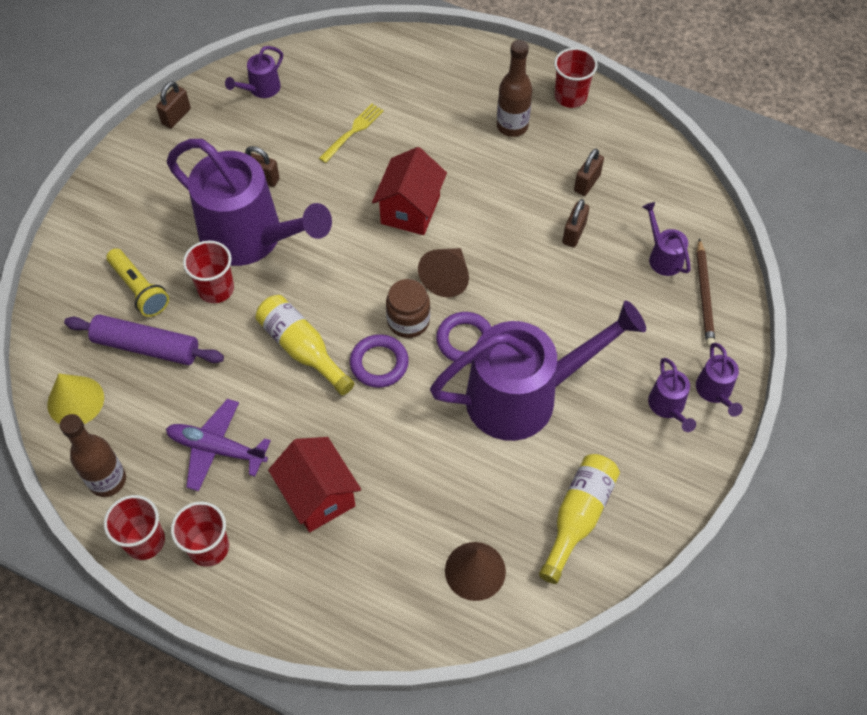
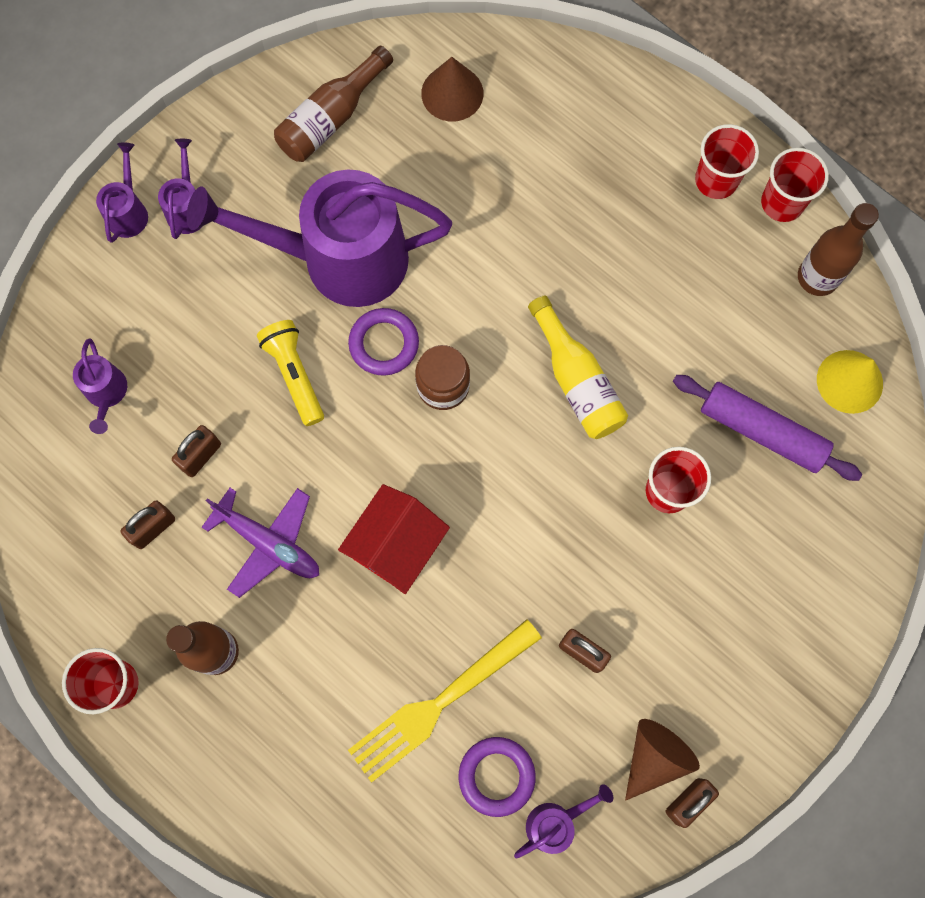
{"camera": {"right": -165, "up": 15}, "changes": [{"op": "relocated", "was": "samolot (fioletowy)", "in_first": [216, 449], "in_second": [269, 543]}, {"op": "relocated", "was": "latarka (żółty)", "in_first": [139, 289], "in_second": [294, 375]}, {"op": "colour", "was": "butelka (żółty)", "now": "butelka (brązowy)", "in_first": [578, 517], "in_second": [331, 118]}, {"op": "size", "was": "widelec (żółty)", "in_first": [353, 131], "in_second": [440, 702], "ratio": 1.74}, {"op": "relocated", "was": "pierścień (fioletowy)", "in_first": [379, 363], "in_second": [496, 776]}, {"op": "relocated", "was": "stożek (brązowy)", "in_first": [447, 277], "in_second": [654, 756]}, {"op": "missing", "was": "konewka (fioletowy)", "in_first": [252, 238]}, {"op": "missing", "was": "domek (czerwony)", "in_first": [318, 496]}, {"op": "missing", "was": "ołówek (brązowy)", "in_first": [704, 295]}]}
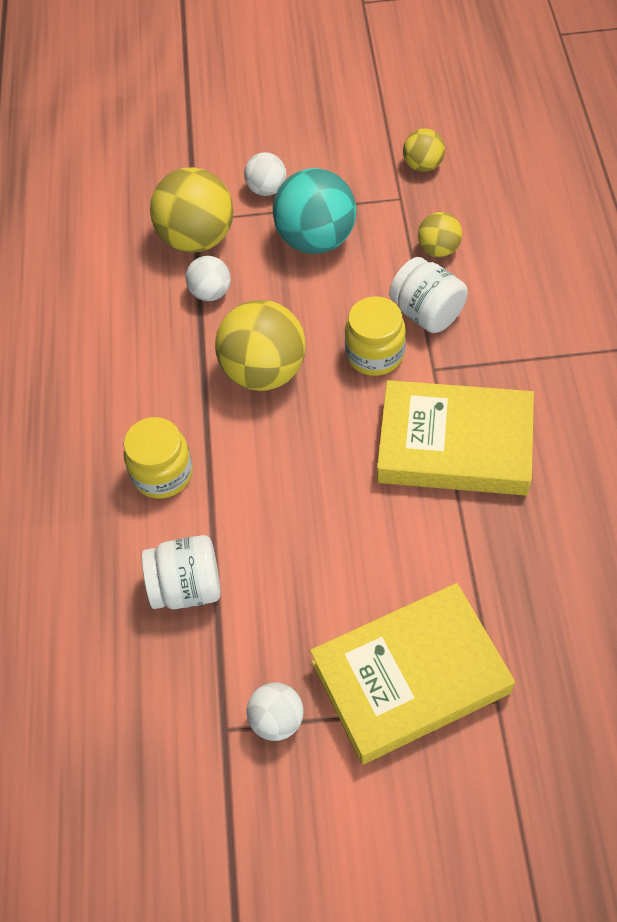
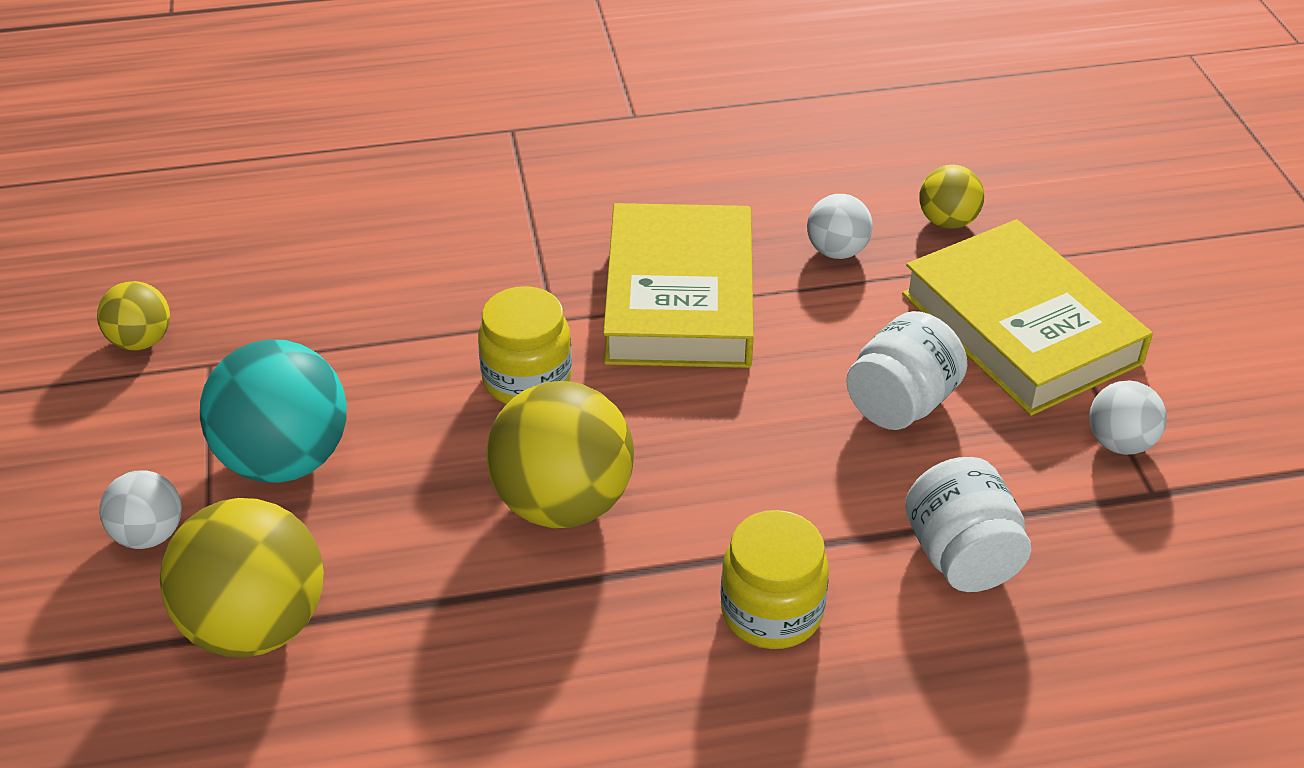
{"camera": {"right": -100, "up": -15}, "changes": [{"op": "relocated", "was": "piłka (biały)", "in_first": [210, 293], "in_second": [837, 251]}, {"op": "relocated", "was": "słoik (biały)", "in_first": [427, 313], "in_second": [901, 403]}, {"op": "relocated", "was": "piłka (żółty)", "in_first": [438, 249], "in_second": [947, 222]}]}
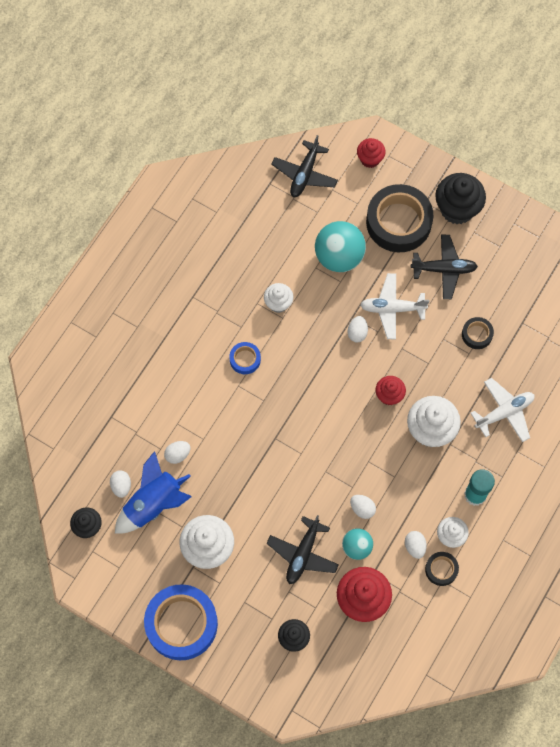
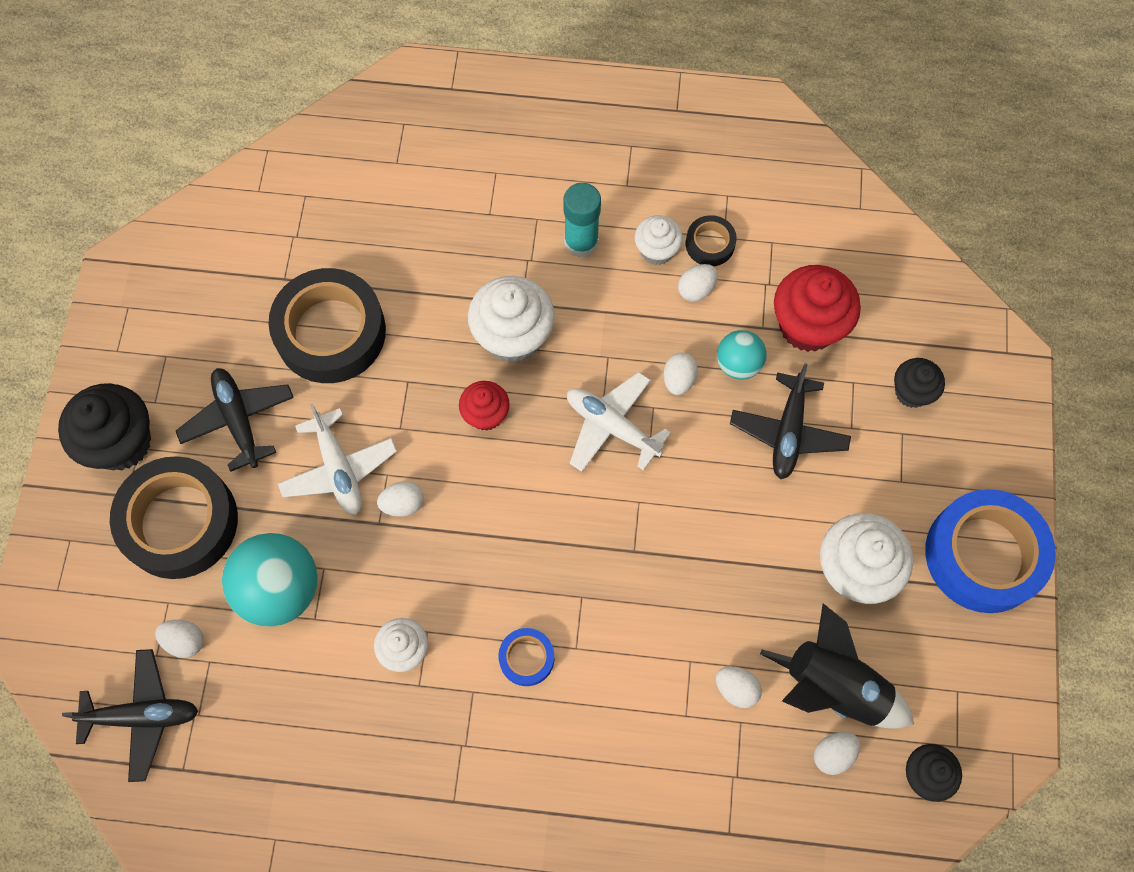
{"camera": {"right": -115, "up": 0}, "changes": [{"op": "appeared", "now": "jajko (biały)", "in_second": [185, 641]}, {"op": "size", "was": "taśma klejąca (czarny)", "in_first": [477, 334], "in_second": [330, 332], "ratio": 2.18}, {"op": "relocated", "was": "samolot (biały)", "in_first": [504, 412], "in_second": [612, 426]}, {"op": "spun", "was": "samolot (czarny)", "in_first": [303, 554], "in_second": [788, 432], "clockwise": 105}, {"op": "colour", "was": "rakieta (niebieski)", "now": "rakieta (czarny)", "in_first": [153, 504], "in_second": [833, 687]}, {"op": "missing", "was": "muffinka (czerwony)", "in_first": [370, 159]}]}
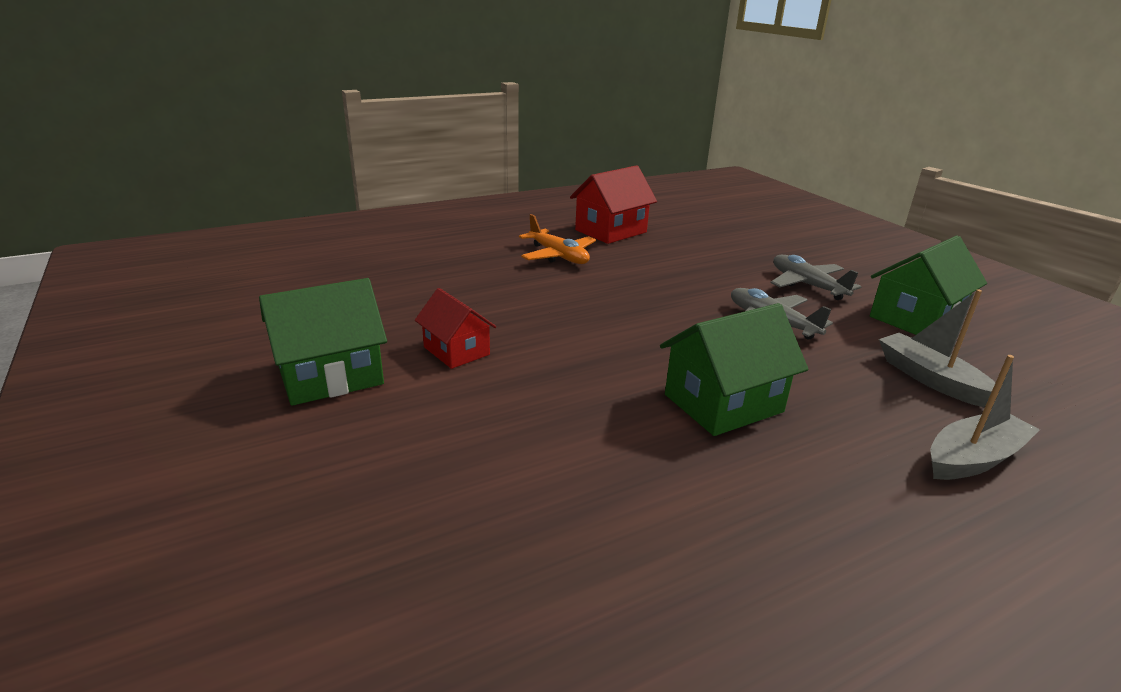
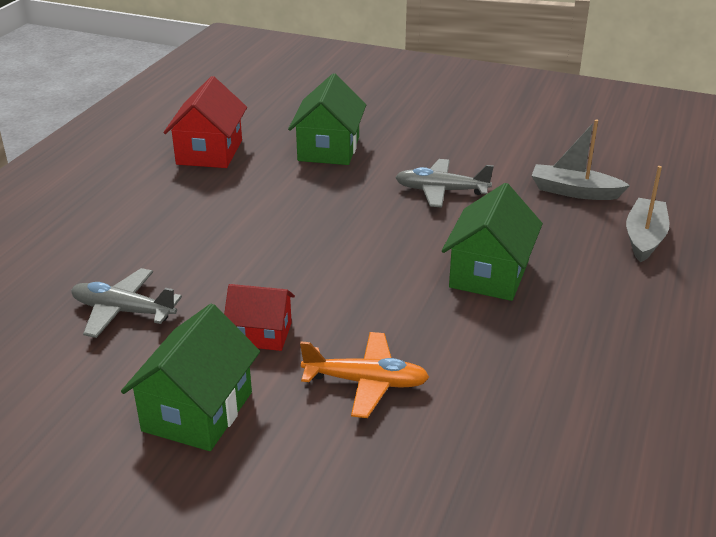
{"camera": {"right": -40, "up": 5}, "changes": [{"op": "relocated", "was": "samolot (szary)", "in_first": [807, 285], "in_second": [123, 311]}, {"op": "relocated", "was": "domek (zielony)", "in_first": [915, 318], "in_second": [329, 149]}, {"op": "relocated", "was": "samolot (pomarańczowy)", "in_first": [558, 256], "in_second": [366, 382]}]}
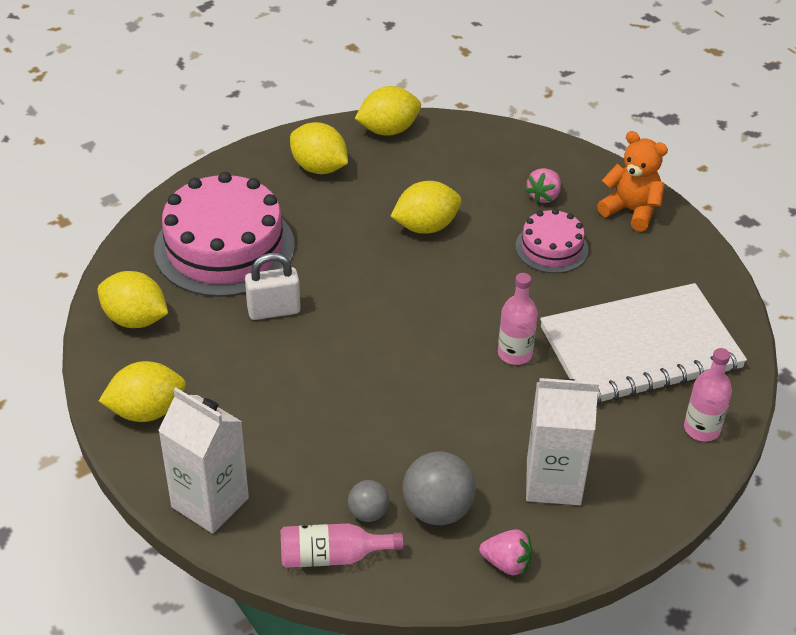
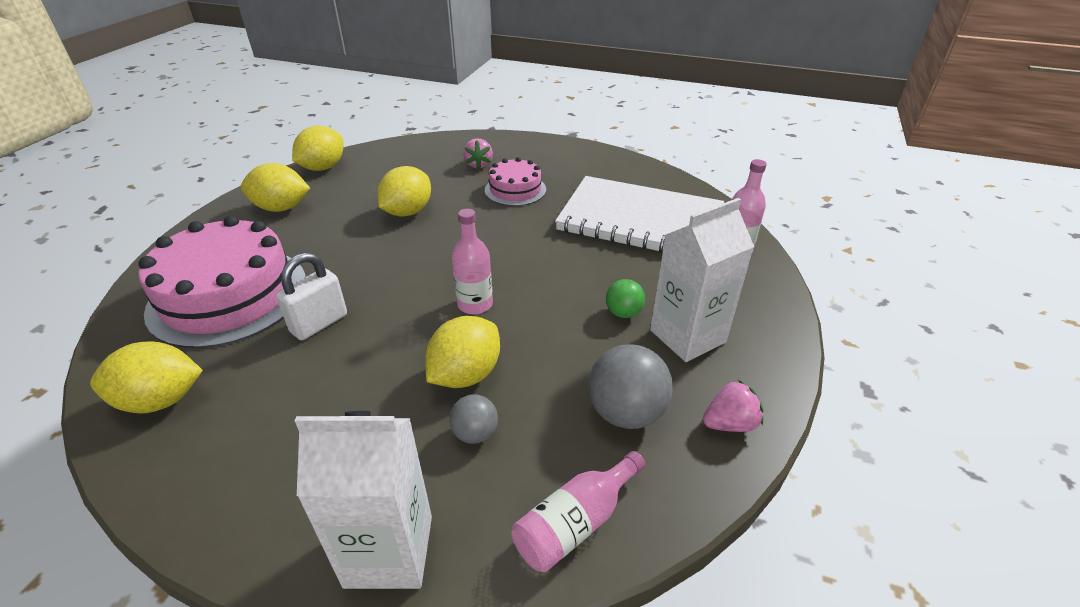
{"camera": {"right": -35, "up": -5}, "changes": [{"op": "relocated", "was": "cytryna (żółty)", "in_first": [147, 411], "in_second": [465, 374]}, {"op": "relocated", "was": "piłka (szary)", "in_first": [368, 513], "in_second": [475, 433]}, {"op": "relocated", "was": "butelka (różowy)", "in_first": [515, 353], "in_second": [475, 304]}, {"op": "spun", "was": "zeszyt (biały)", "in_first": [640, 348], "in_second": [640, 221], "clockwise": 75}, {"op": "appeared", "now": "piłka (zielony)", "in_second": [623, 313]}, {"op": "missing", "was": "miś (pomarańczowy)", "in_first": [631, 211]}]}
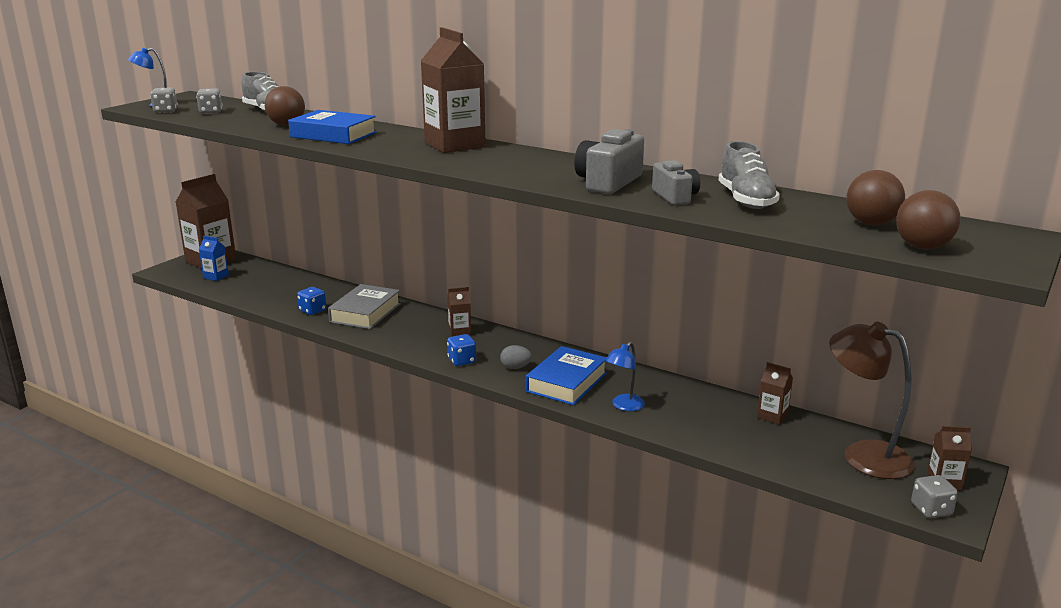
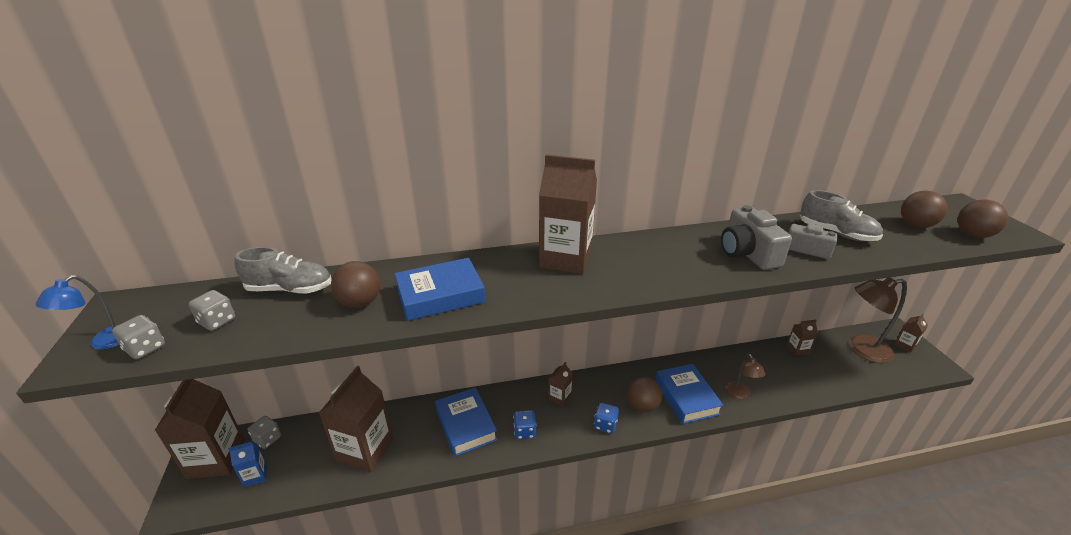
{"camera": {"right": -45, "up": 10}, "changes": [{"op": "relocated", "was": "kostka do gry (szary)", "in_first": [931, 510], "in_second": [267, 439]}, {"op": "appeared", "now": "karton mleka (brązowy)", "in_second": [365, 450]}, {"op": "colour", "was": "książka (szary)", "now": "książka (niebieski)", "in_first": [365, 313], "in_second": [466, 425]}, {"op": "relocated", "was": "kostka do gry (niebieski)", "in_first": [312, 311], "in_second": [524, 431]}, {"op": "exchanged", "was": "jajko (szary)", "now": "piłka (brązowy)", "in_first": [515, 367], "in_second": [642, 406]}, {"op": "colour", "was": "lampka (niebieski)", "now": "lampka (brązowy)", "in_first": [624, 406], "in_second": [739, 394]}]}
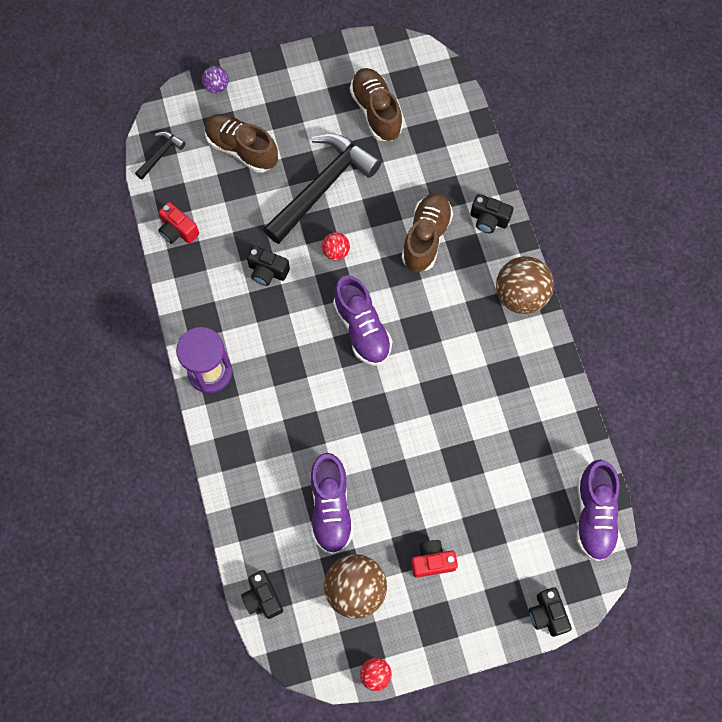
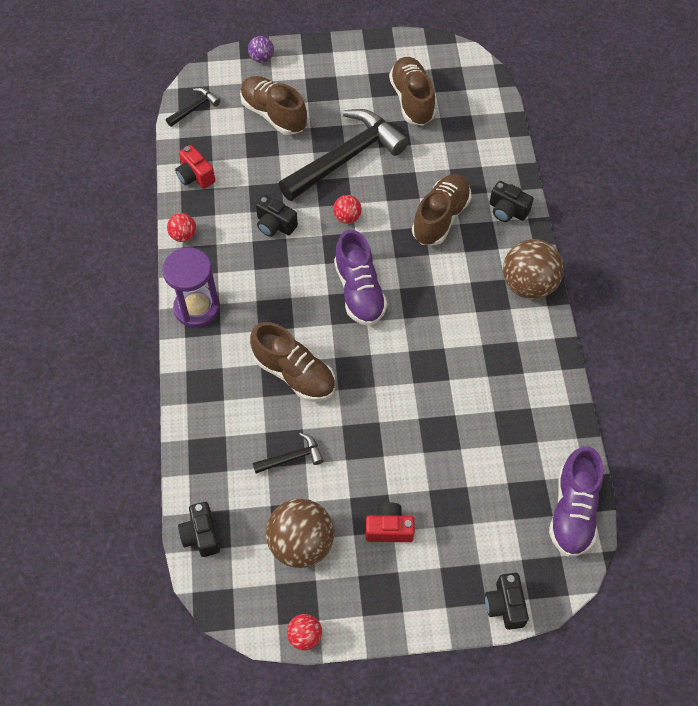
{"camera": {"right": 10, "up": -10}, "changes": [{"op": "appeared", "now": "piłka (czerwony)", "in_second": [183, 235]}, {"op": "appeared", "now": "but (brązowy)", "in_second": [294, 374]}, {"op": "exchanged", "was": "but (fioletowy)", "now": "młotek (czarny)", "in_first": [331, 508], "in_second": [292, 457]}]}
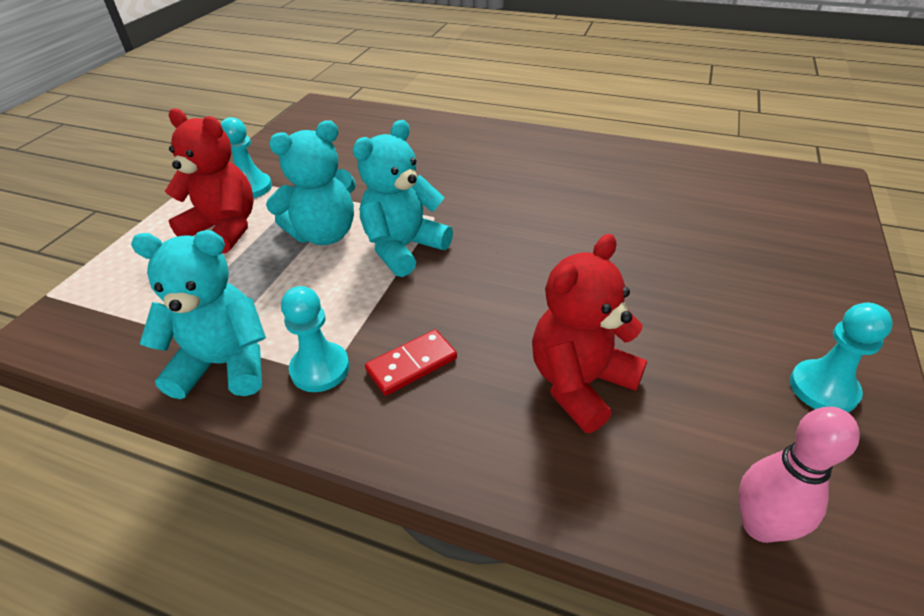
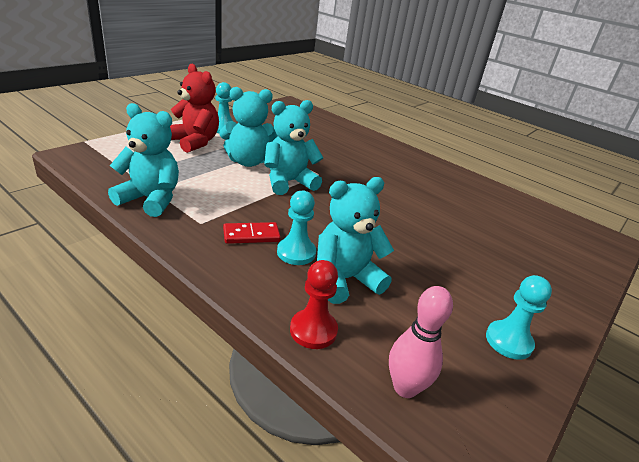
{"camera": {"right": 15, "up": -10}, "changes": [{"op": "relocated", "was": "pionek (turkusowy)", "in_first": [320, 369], "in_second": [296, 253]}, {"op": "appeared", "now": "pionek (czerwony)", "in_second": [313, 330]}, {"op": "colour", "was": "miś (czerwony)", "now": "miś (turkusowy)", "in_first": [580, 383], "in_second": [345, 279]}]}
